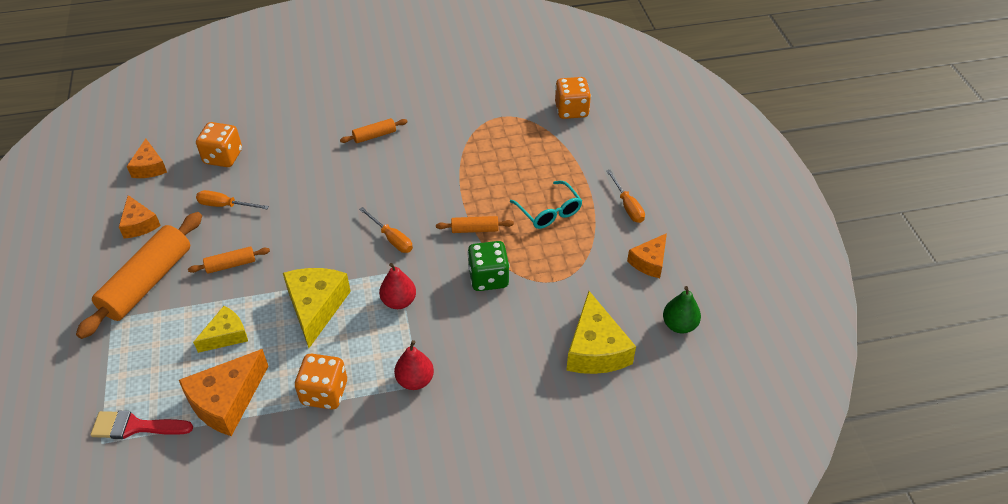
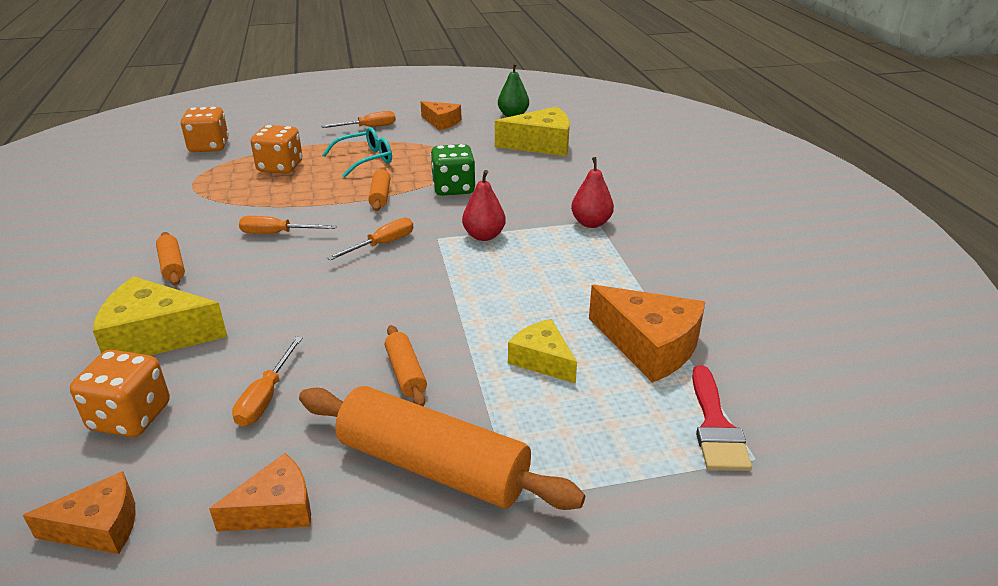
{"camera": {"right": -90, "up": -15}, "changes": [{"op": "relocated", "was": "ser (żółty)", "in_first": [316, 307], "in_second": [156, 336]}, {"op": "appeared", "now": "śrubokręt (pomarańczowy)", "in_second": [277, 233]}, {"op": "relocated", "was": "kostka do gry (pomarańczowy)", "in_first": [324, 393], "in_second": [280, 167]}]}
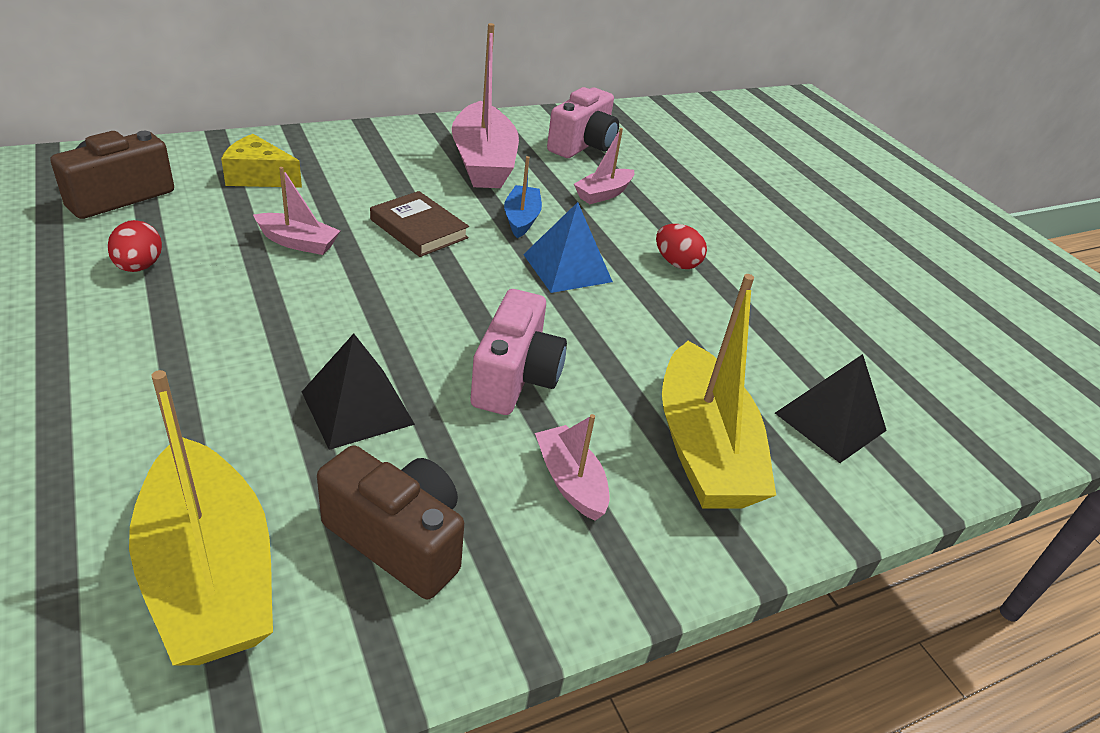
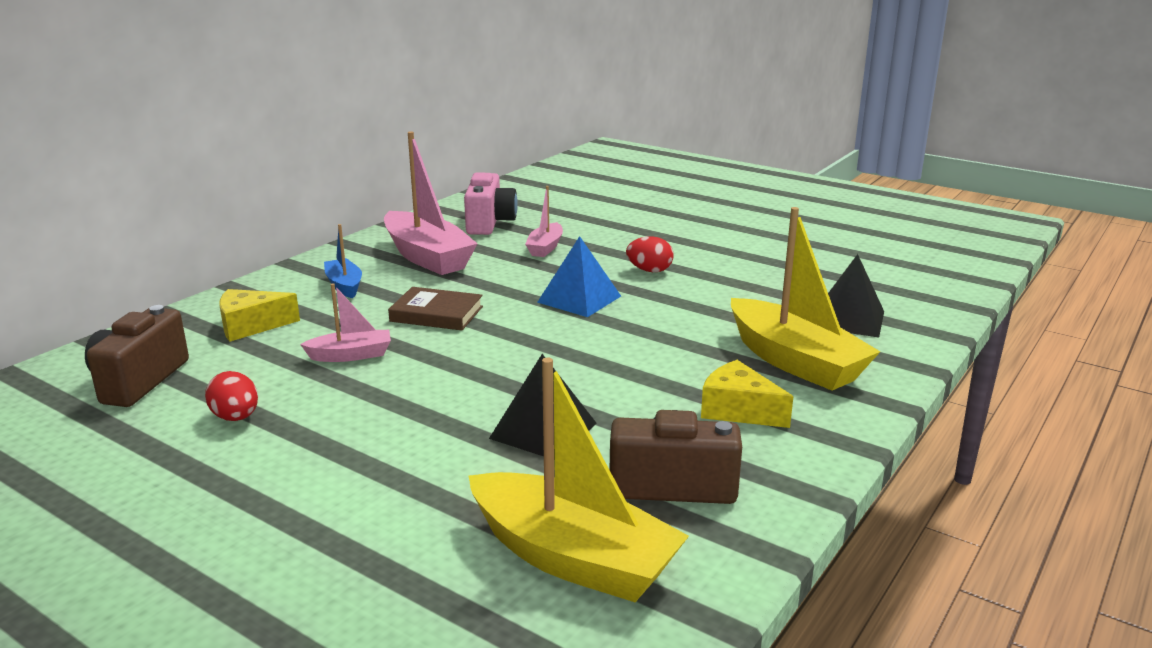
{"camera": {"right": -25, "up": -15}, "changes": [{"op": "relocated", "was": "łódka (niebieski)", "in_first": [521, 219], "in_second": [344, 286]}, {"op": "exchanged", "was": "łódka (różowy)", "now": "ser (żółty)", "in_first": [570, 481], "in_second": [738, 410]}, {"op": "missing", "was": "aparat fotograficzny (różowy)", "in_first": [515, 378]}]}
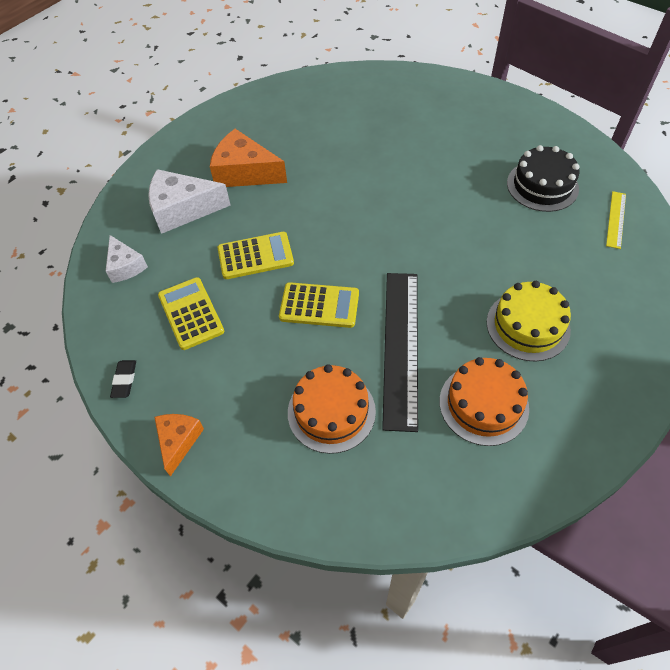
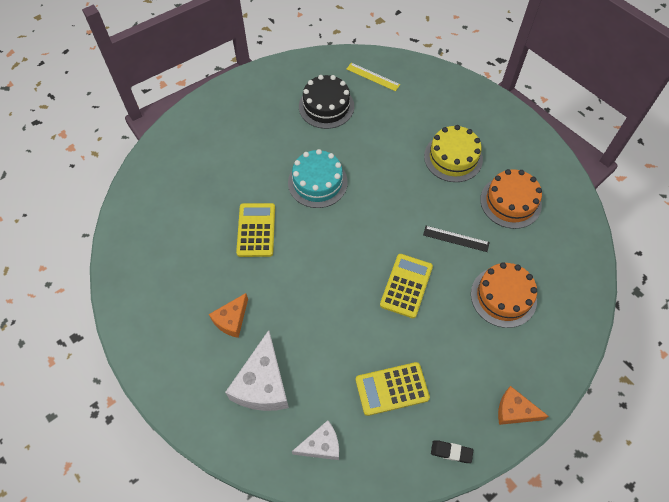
{"camera": {"right": -80, "up": 5}, "changes": [{"op": "size", "was": "ser (pomarańczowy)", "in_first": [245, 172], "in_second": [231, 320], "ratio": 0.6}, {"op": "relocated", "was": "kalkulator (żółty)", "in_first": [255, 256], "in_second": [256, 230]}, {"op": "appeared", "now": "tort (turkusowy)", "in_second": [317, 182]}, {"op": "size", "was": "linijka (czarny)", "in_first": [401, 346], "in_second": [456, 239], "ratio": 0.47}]}
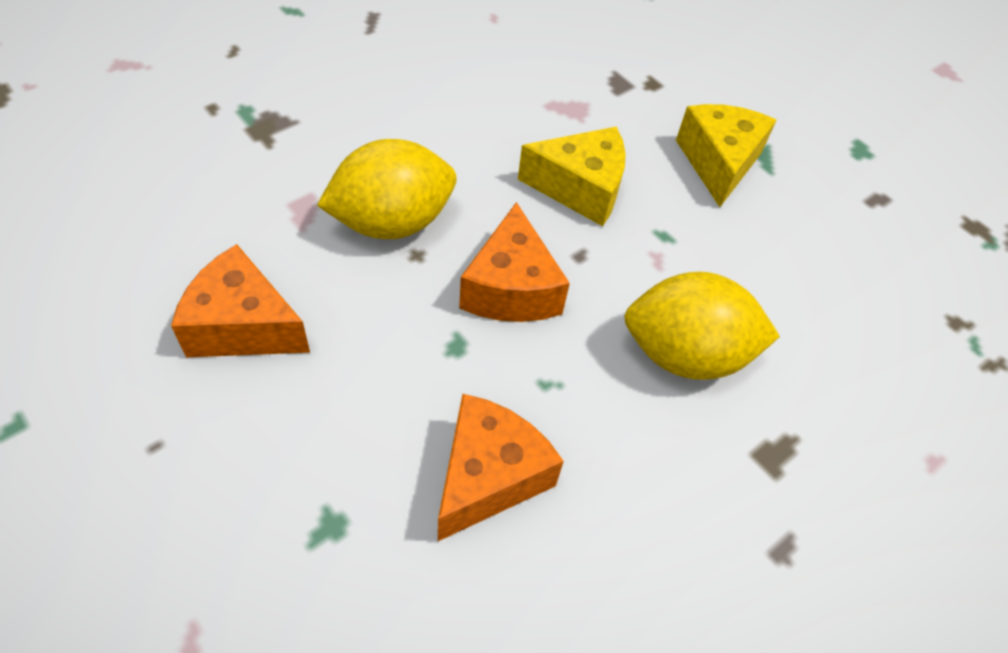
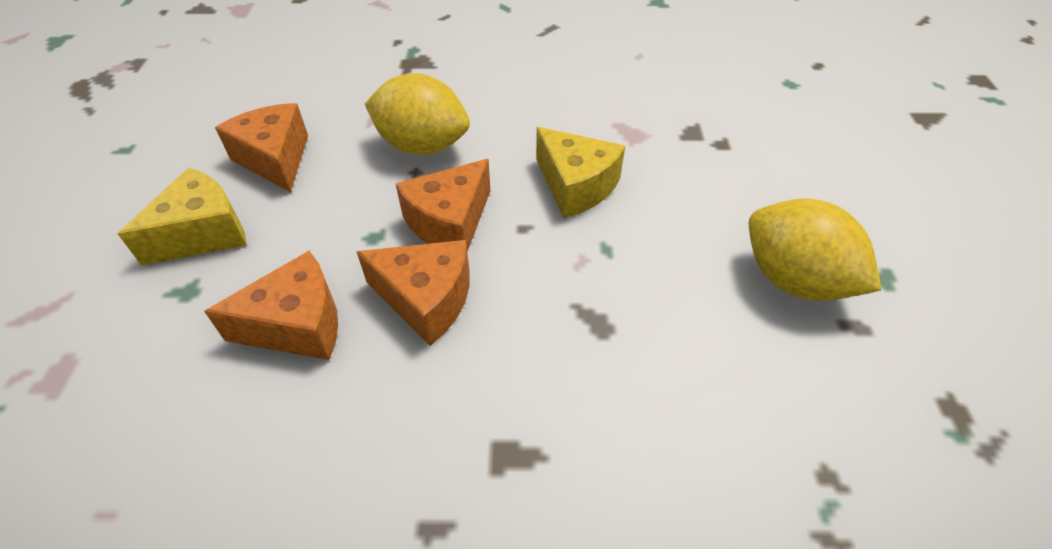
{"camera": {"right": 45, "up": -5}, "changes": [{"op": "relocated", "was": "ser (żółty)", "in_first": [718, 163], "in_second": [203, 233]}, {"op": "appeared", "now": "ser (pomarańczowy)", "in_second": [426, 299]}, {"op": "relocated", "was": "cytryna (żółty)", "in_first": [685, 354], "in_second": [794, 280]}]}
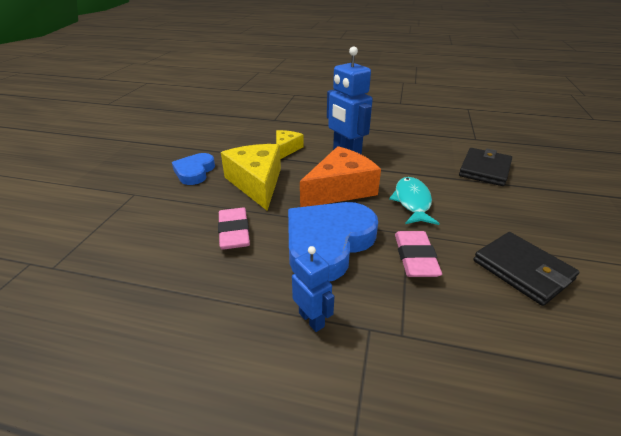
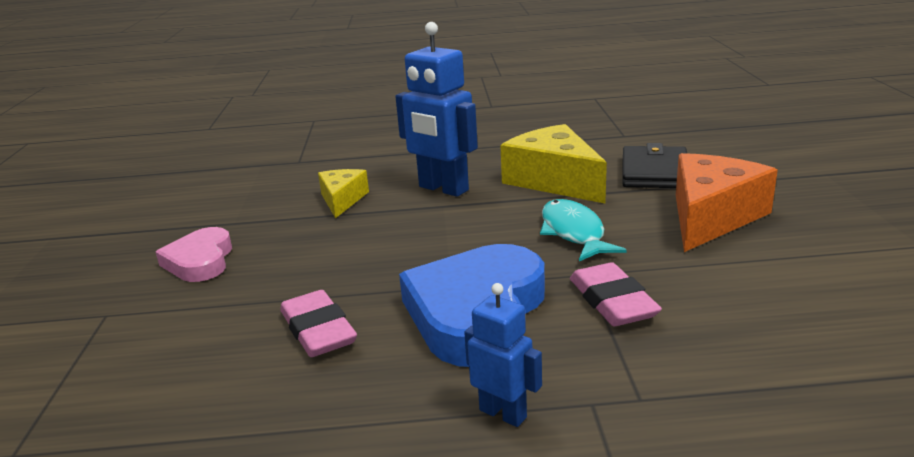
{"camera": {"right": -15, "up": -10}, "changes": [{"op": "colour", "was": "serce (niebieski)", "now": "serce (różowy)", "in_first": [194, 172], "in_second": [200, 261]}, {"op": "relocated", "was": "ser (żółty)", "in_first": [257, 183], "in_second": [554, 180]}, {"op": "relocated", "was": "ser (pomarańczowy)", "in_first": [340, 189], "in_second": [711, 217]}, {"op": "missing", "was": "portfel (czarny)", "in_first": [522, 270]}]}
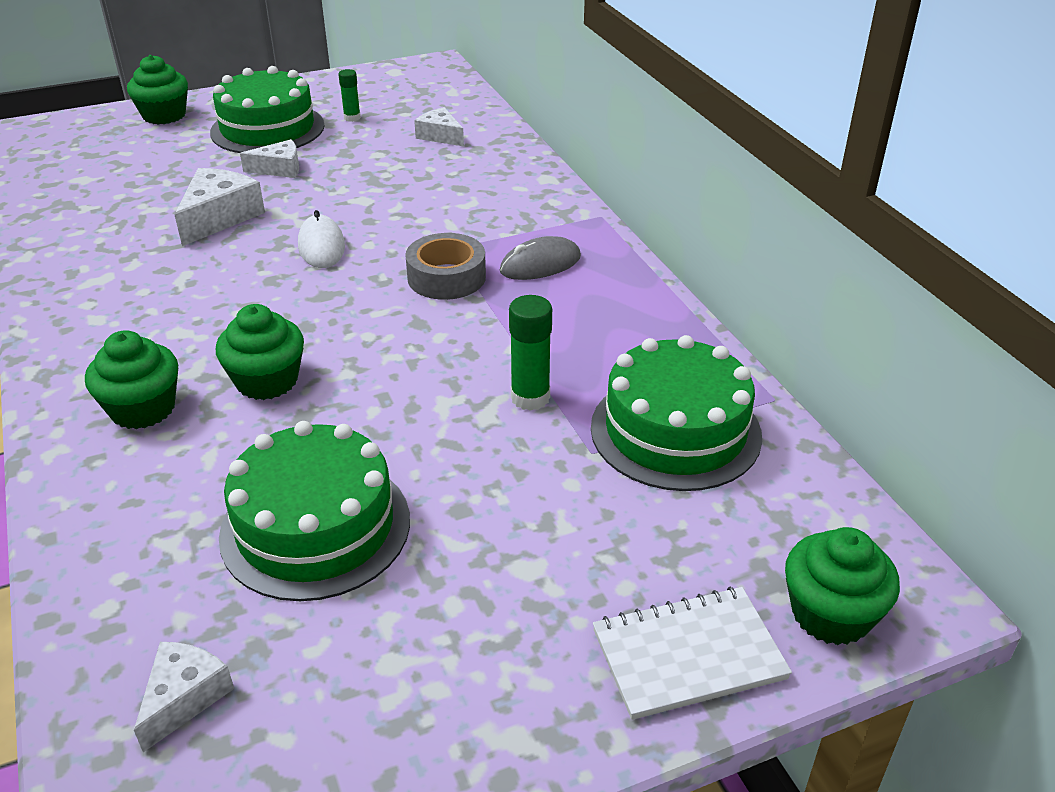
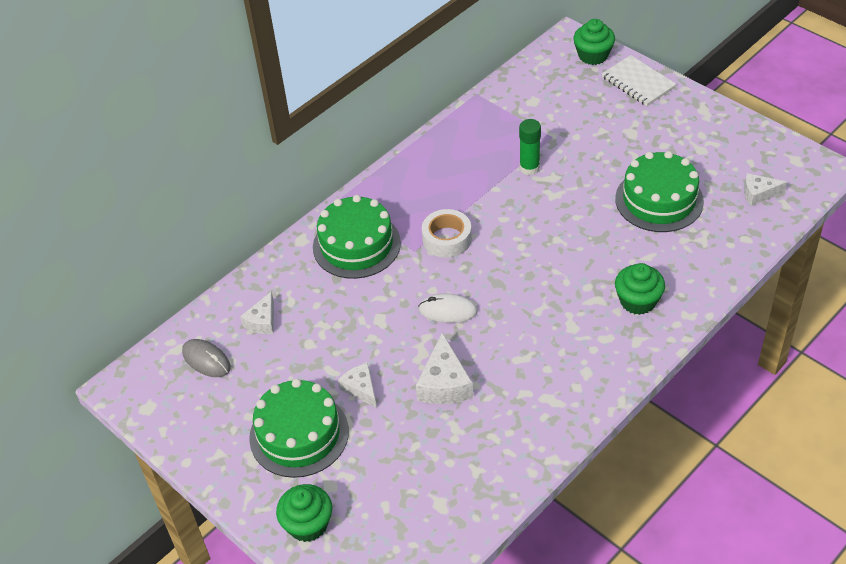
{"camera": {"right": -110, "up": 10}, "changes": [{"op": "relocated", "was": "myszka (szary)", "in_first": [540, 264], "in_second": [206, 360]}, {"op": "relocated", "was": "tort (zielony)", "in_first": [675, 431], "in_second": [356, 245]}, {"op": "spun", "was": "ser (biały)", "in_first": [219, 217], "in_second": [444, 383], "clockwise": -90}, {"op": "spun", "was": "myszka (biały)", "in_first": [321, 246], "in_second": [448, 310], "clockwise": 45}, {"op": "colour", "was": "taśma klejąca (szary)", "now": "taśma klejąca (biały)", "in_first": [446, 277], "in_second": [447, 239]}, {"op": "missing", "was": "muffinka (zielony)", "in_first": [267, 381]}, {"op": "missing", "was": "klej w sztyfcie (zielony)", "in_first": [352, 118]}]}
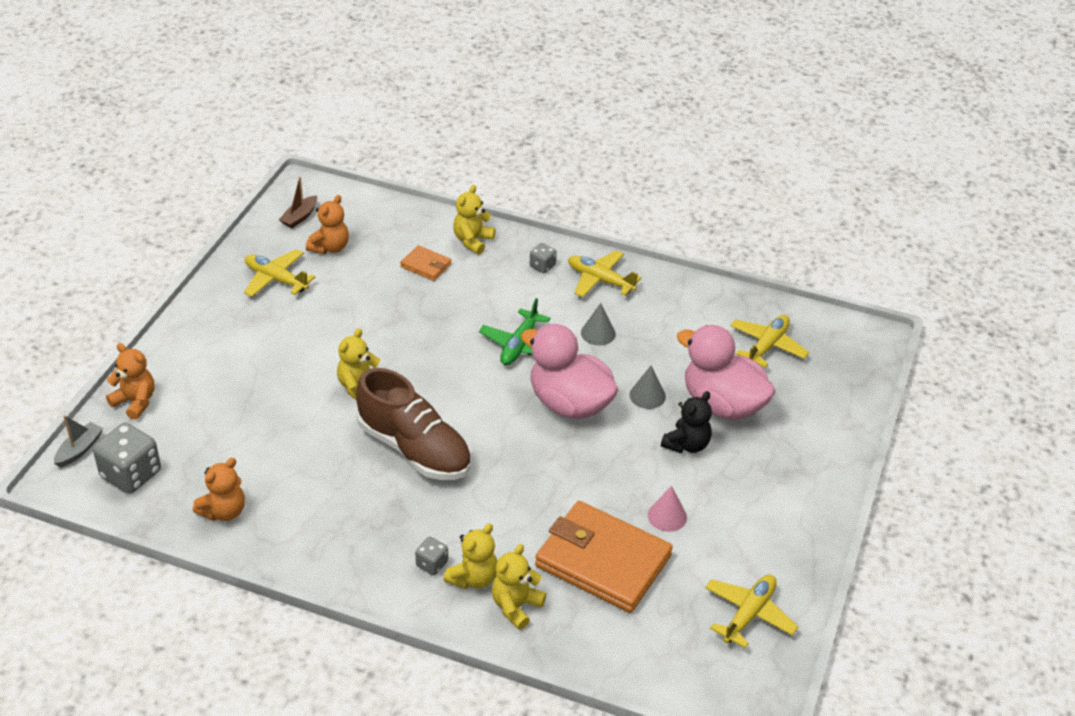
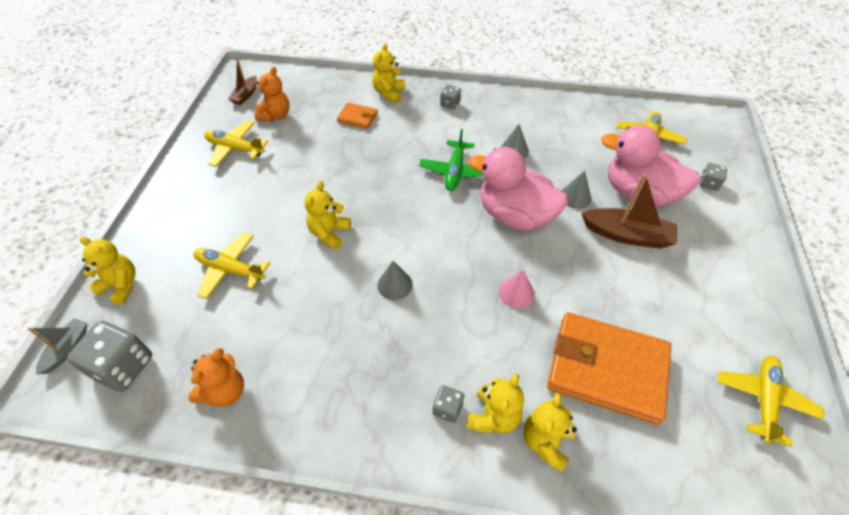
{"camera": {"right": -10, "up": 10}, "changes": [{"op": "colour", "was": "miś (pomarańczowy)", "now": "miś (żółty)", "in_first": [135, 402], "in_second": [120, 286]}, {"op": "relocated", "was": "samolot (żółty)", "in_first": [600, 280], "in_second": [230, 270]}, {"op": "exchanged", "was": "but (brązowy)", "now": "stożek (szary)", "in_first": [414, 449], "in_second": [395, 284]}, {"op": "relocated", "was": "stożek (różowy)", "in_first": [667, 516], "in_second": [516, 293]}, {"op": "exchanged", "was": "miś (czarny)", "now": "łódka (brązowy)", "in_first": [686, 444], "in_second": [627, 235]}, {"op": "appeared", "now": "kostka do gry (szary)", "in_second": [708, 183]}]}
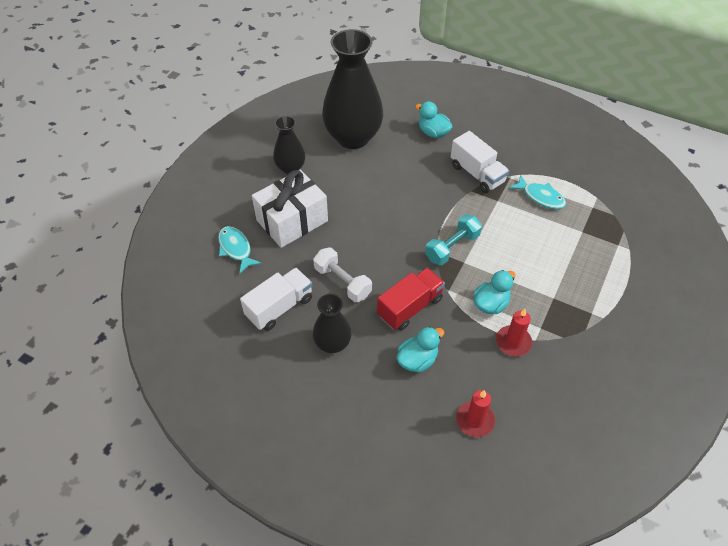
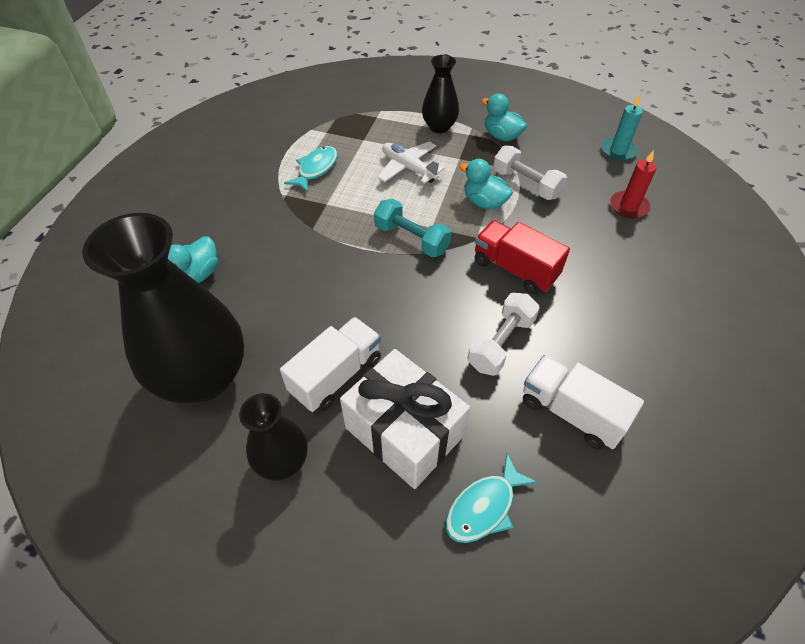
{"camera": {"right": -100, "up": 0}, "changes": [{"op": "relocated", "was": "ciężarówka (biały)", "in_first": [477, 174], "in_second": [336, 375]}, {"op": "appeared", "now": "samolot (biały)", "in_second": [408, 168]}, {"op": "relocated", "was": "wazon (czarny)", "in_first": [332, 344], "in_second": [439, 127]}, {"op": "relocated", "was": "kaczka (turkusowy)", "in_first": [417, 360], "in_second": [501, 136]}, {"op": "exchanged", "was": "świeca (czerwony)", "now": "hantel (biały)", "in_first": [513, 342], "in_second": [526, 184]}, {"op": "appeared", "now": "świeca (turkusowy)", "in_second": [618, 151]}]}
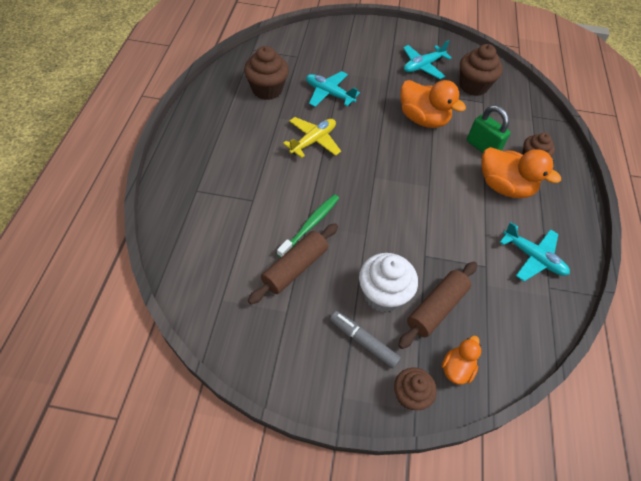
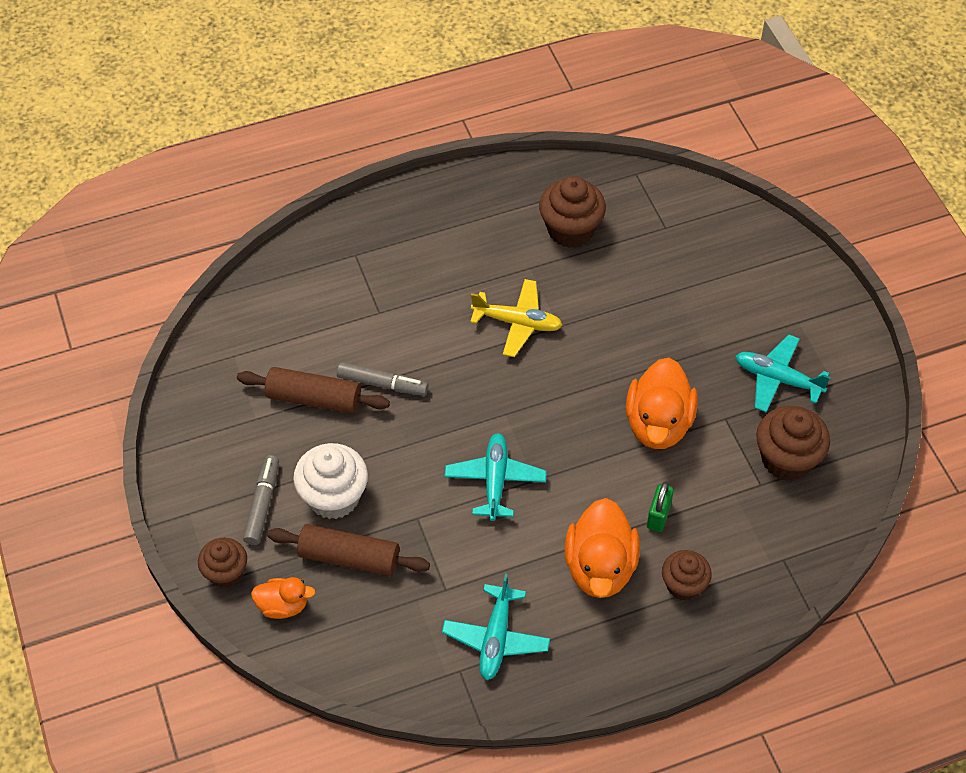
{"camera": {"right": 65, "up": 0}, "changes": [{"op": "exchanged", "was": "szczoteczka do zębów (zielony)", "now": "flamaster (szary)", "in_first": [310, 225], "in_second": [382, 384]}, {"op": "relocated", "was": "samolot (turkusowy)", "in_first": [329, 94], "in_second": [495, 480]}, {"op": "size", "was": "kłódka (zielony)", "in_first": [482, 147], "in_second": [658, 516], "ratio": 0.67}]}
